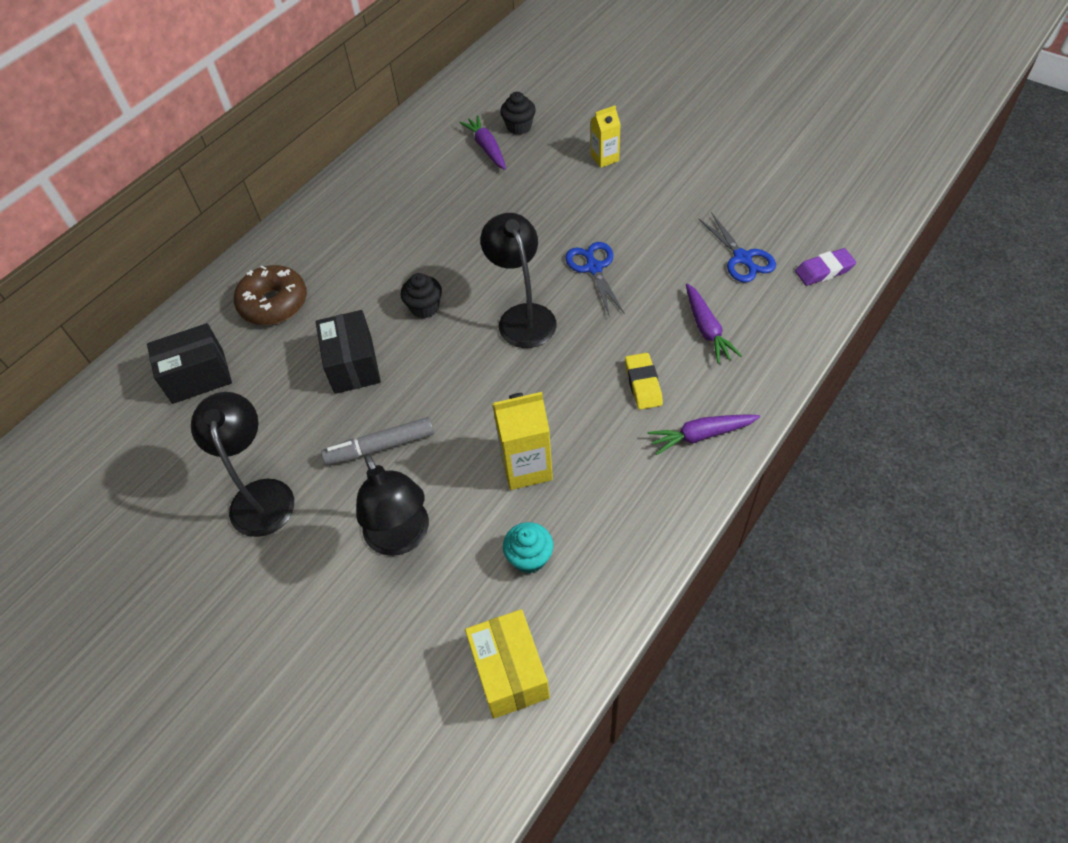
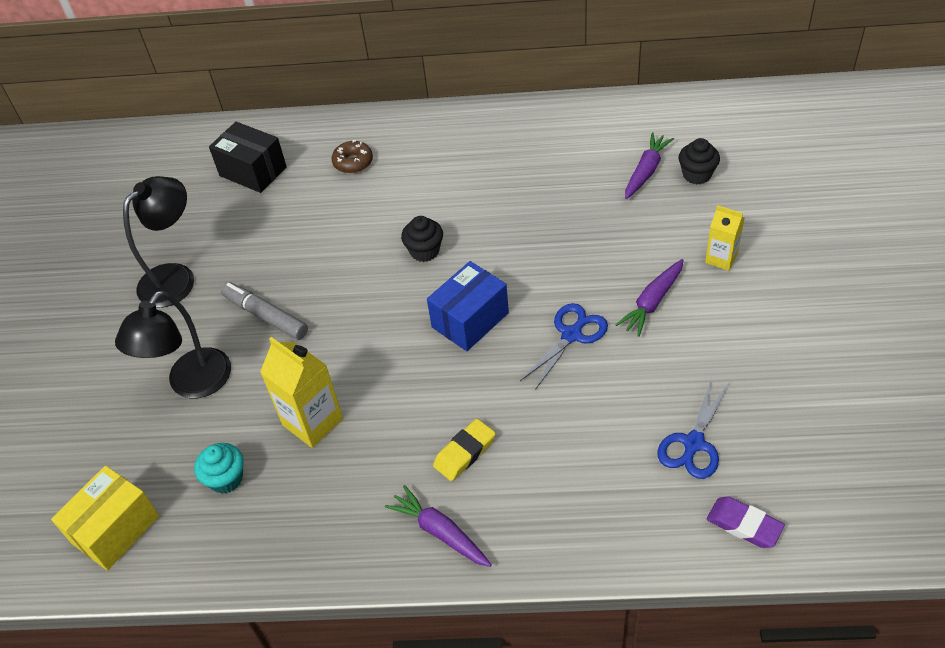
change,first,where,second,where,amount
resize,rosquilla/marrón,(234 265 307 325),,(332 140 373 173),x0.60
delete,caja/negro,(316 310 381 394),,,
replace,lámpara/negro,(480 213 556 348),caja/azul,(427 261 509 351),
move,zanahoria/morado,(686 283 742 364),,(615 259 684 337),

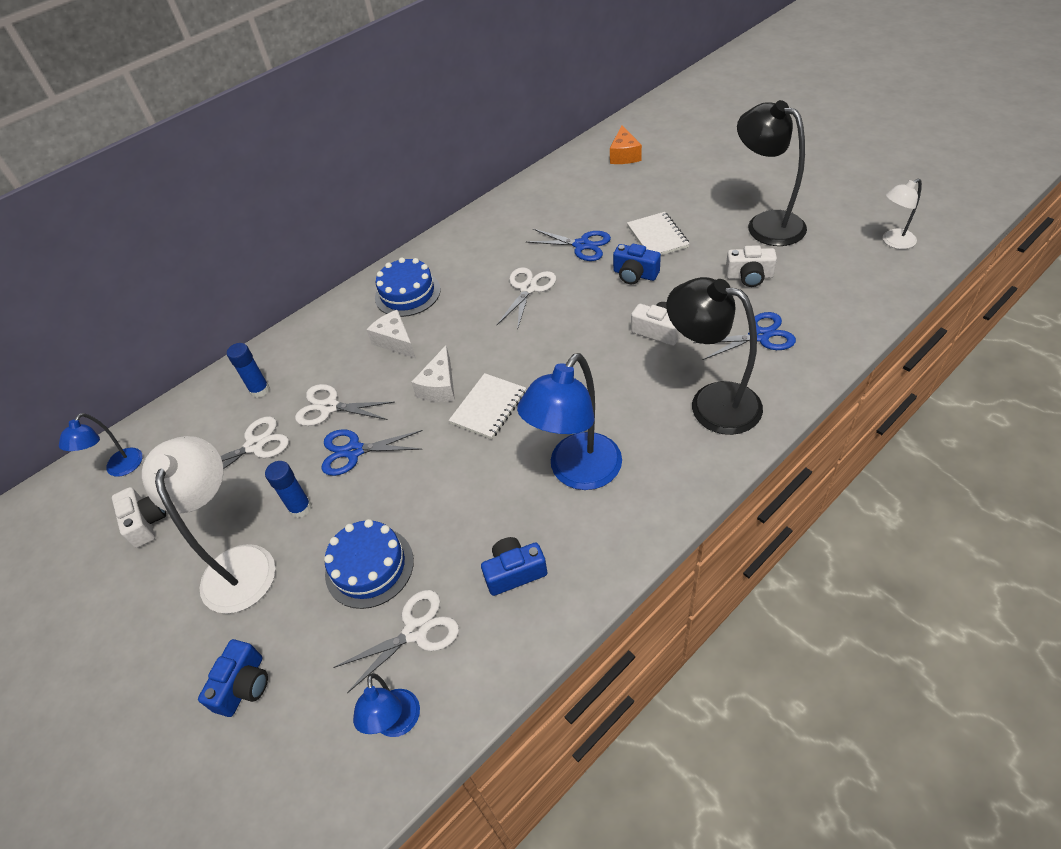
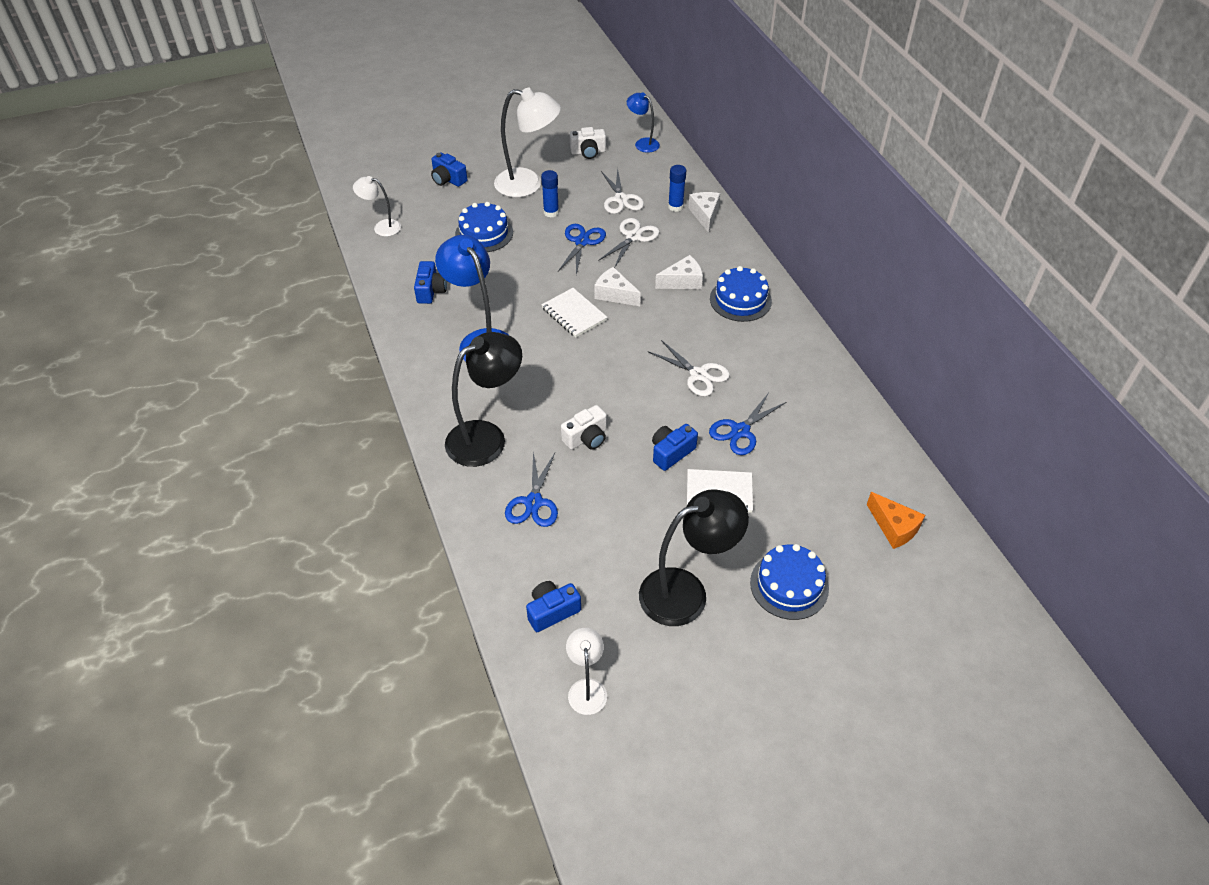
change,first,where,second,where,amount
delete,tijeras/blanco,(333 590 459 693),,,
recolor,lámpara/azul,(353 673 420 737),lámpara/blanco,(353 176 401 237),
rotate,queso/naranja,(610 125 642 164),,(867 492 925 549),150 degrees counterclockwise
delete,cámara/blanco,(726 245 777 287),,,
insert,,,cámara/azul,(526 581 581 632),
insert,,,queso/blanco,(688 192 720 233),
insert,,,tarta/azul,(750 544 829 620),

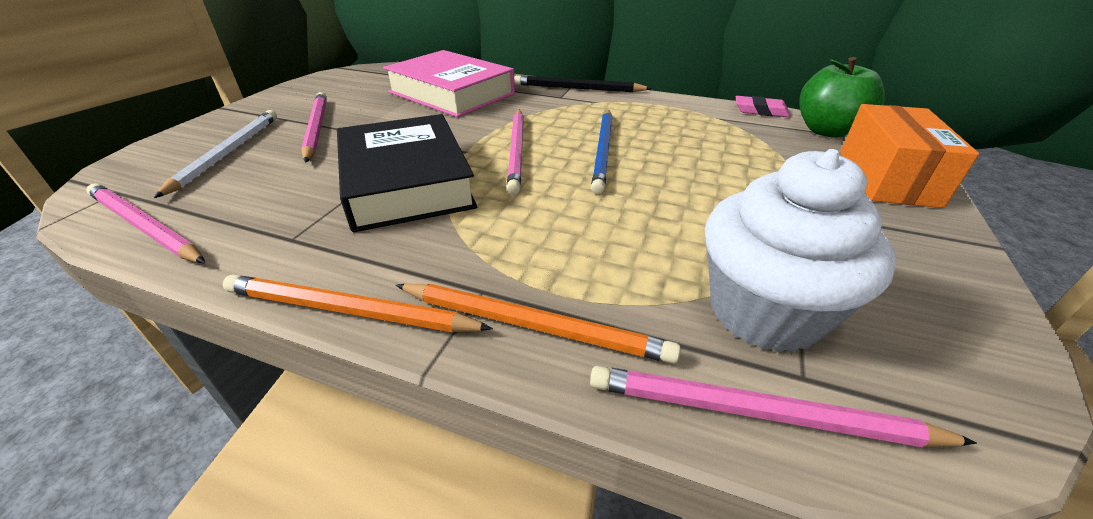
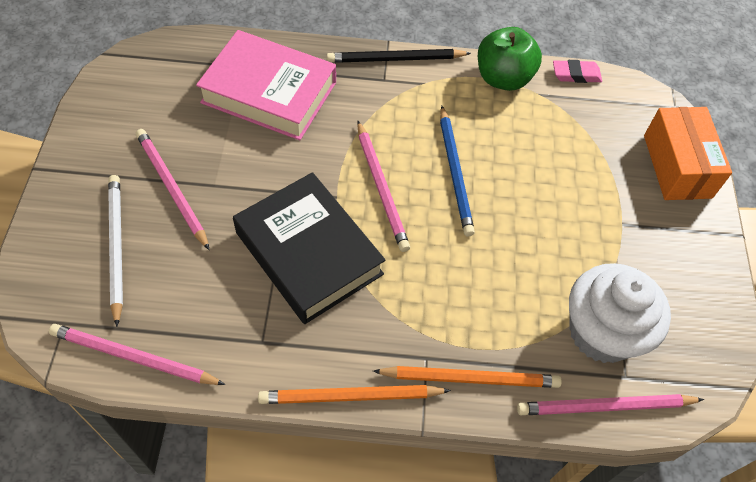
change,first,where,second,where,amount
move,manzana/verde,(799 57 885 138),,(478 27 542 91),

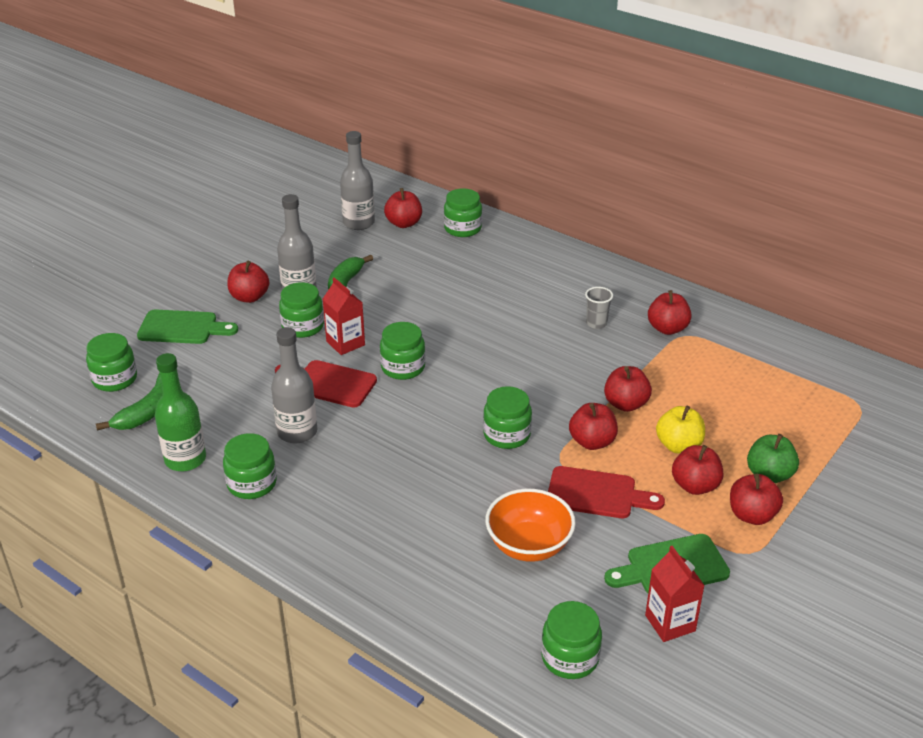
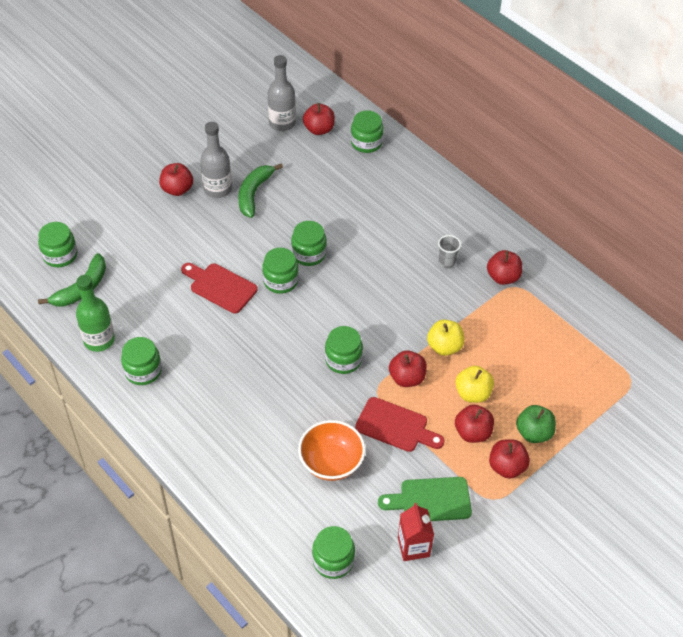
change,first,where,second,where,amount
delete,tabla de cortar/verde,(137 310 238 344),,,
delete,botella/gris,(271 327 317 443),,,
move,tarro/verde,(279 282 324 338),,(291 221 327 266),
delete,cartón de leche/rojo,(323 277 365 355),,,
recolor,manzana/rojo,(604 366 652 412),manzana/amarillo,(427 320 464 356),

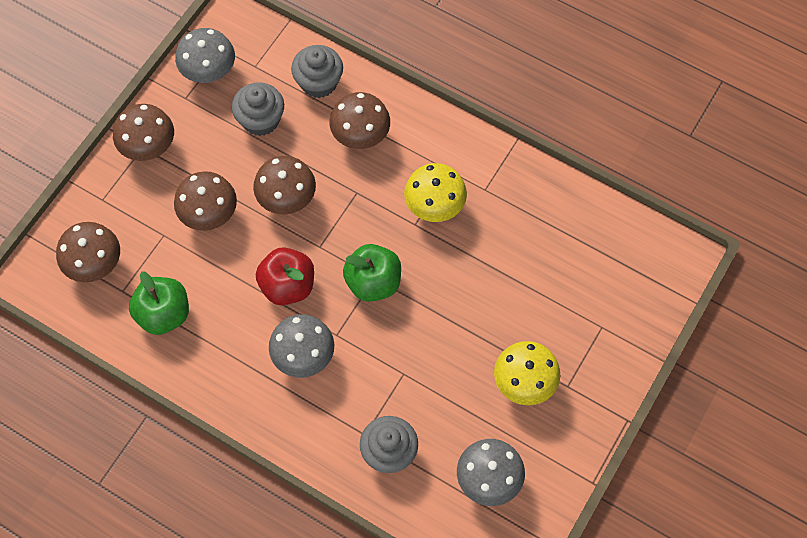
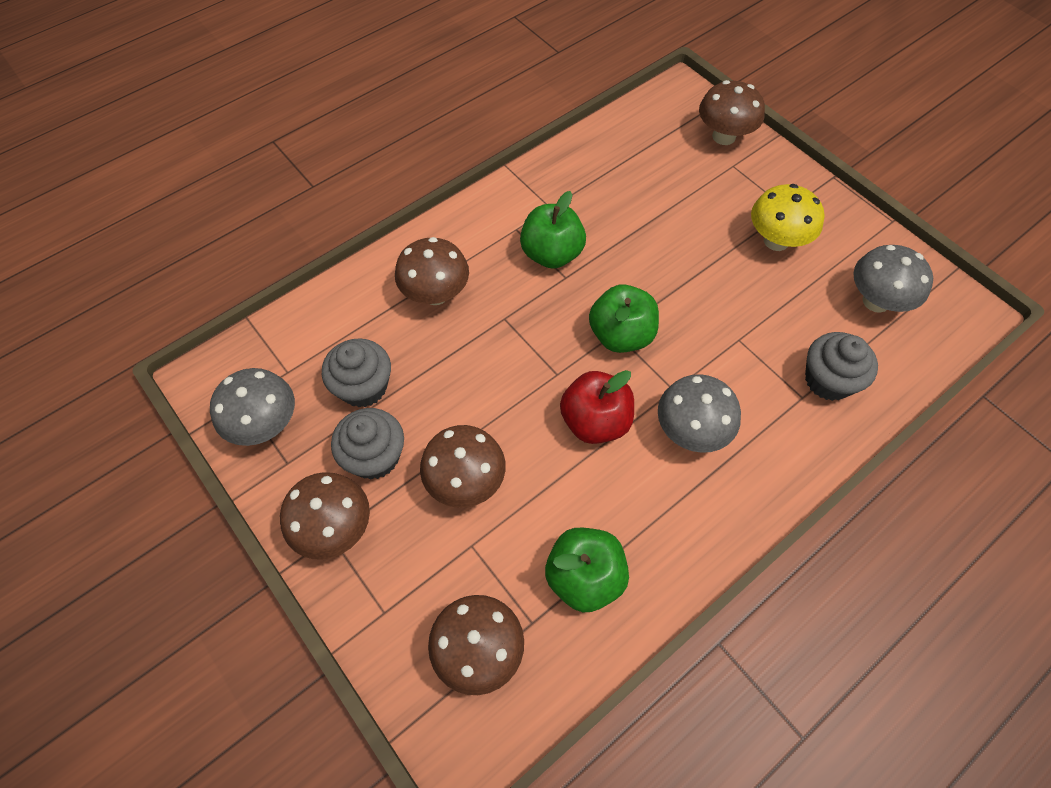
change,first,where,second,where,amount
move,seta/marrón,(253 156 316 214),,(699 80 765 145),
move,magdalena/gris,(291 45 343 98),,(331 408 404 480),
replace,seta/amarillo,(404 163 467 222),manzana/verde,(520 191 586 269),

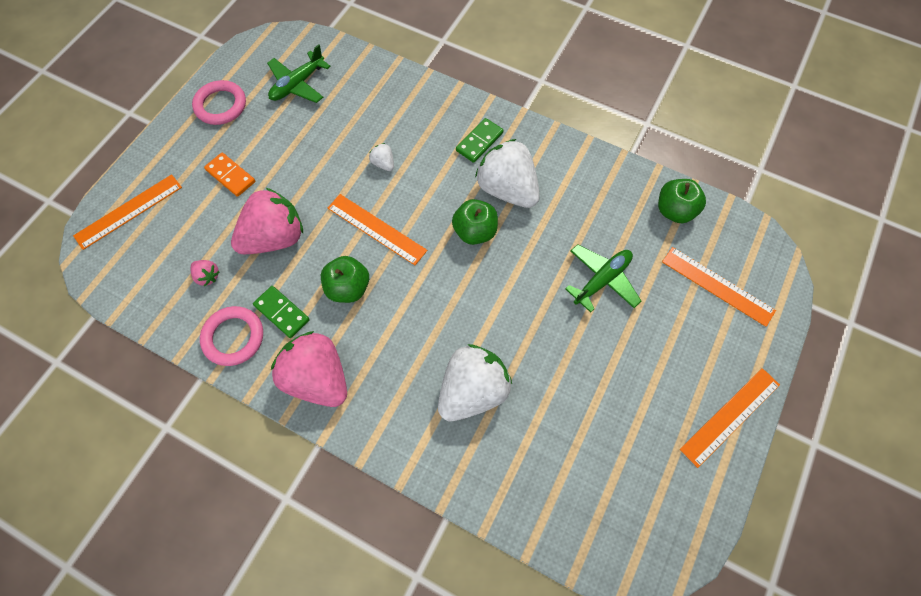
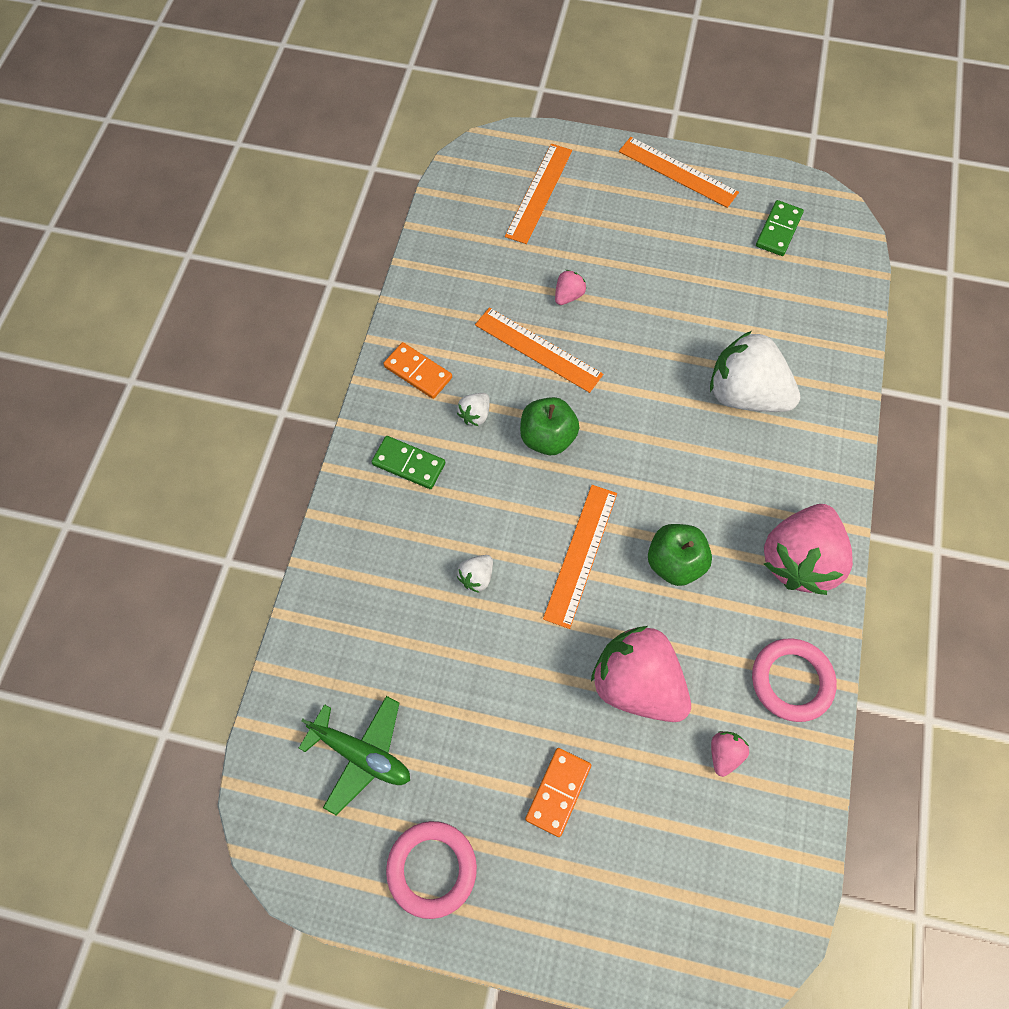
change,first,where,second,where,amount
move,regla/naranja,(73 174 182 250),,(475 308 603 393),
move,ficha de dominó/verde,(253 286 310 338),,(756 200 804 256),
resize,fresa/blanco,(475 139 540 208),,(457 393 490 426),x0.42
replace,avión/verde,(565 244 641 313),fresa/rosa,(555 270 586 305),
delete,manzana/verde,(658 179 706 223),,,
insert,,,ficha de dominó/naranja,(383 342 452 399),

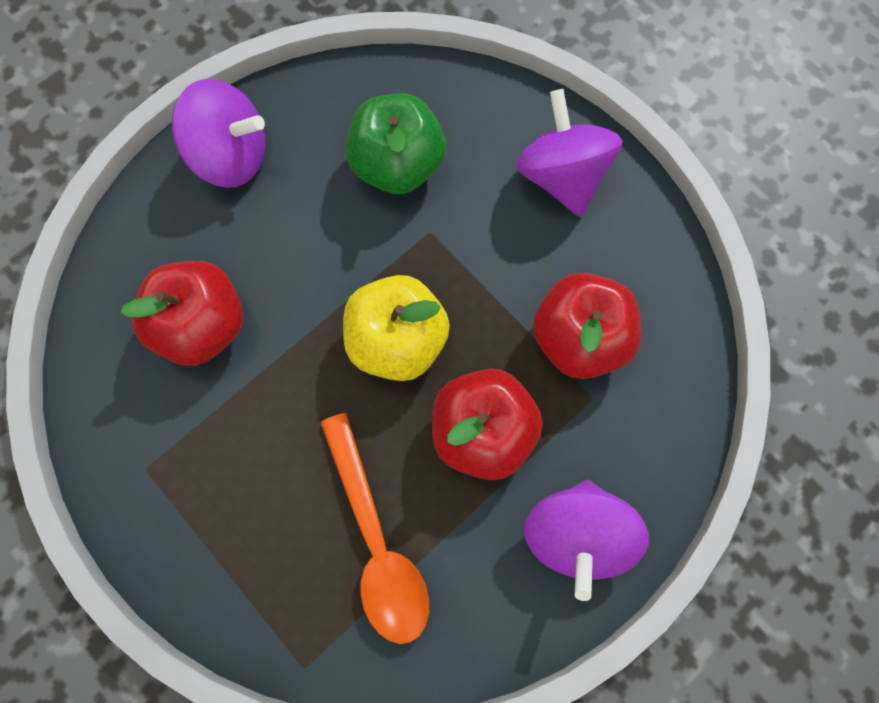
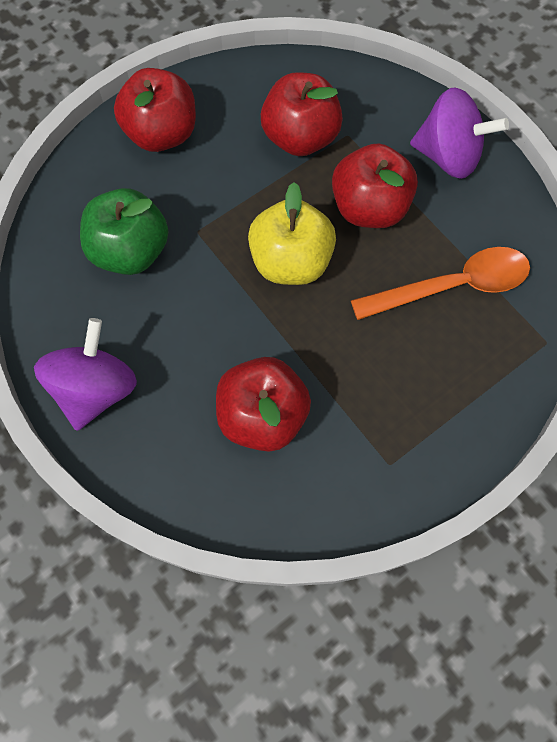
change,first,where,second,where,amount
replace,peonza/morado,(516 89 623 217),manzana/rojo,(114 68 196 152),

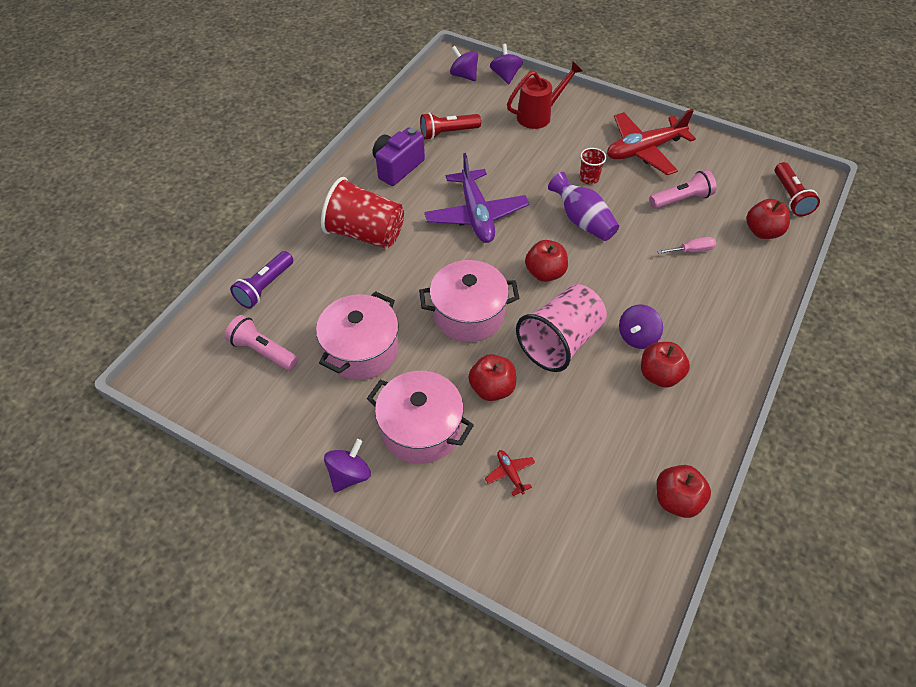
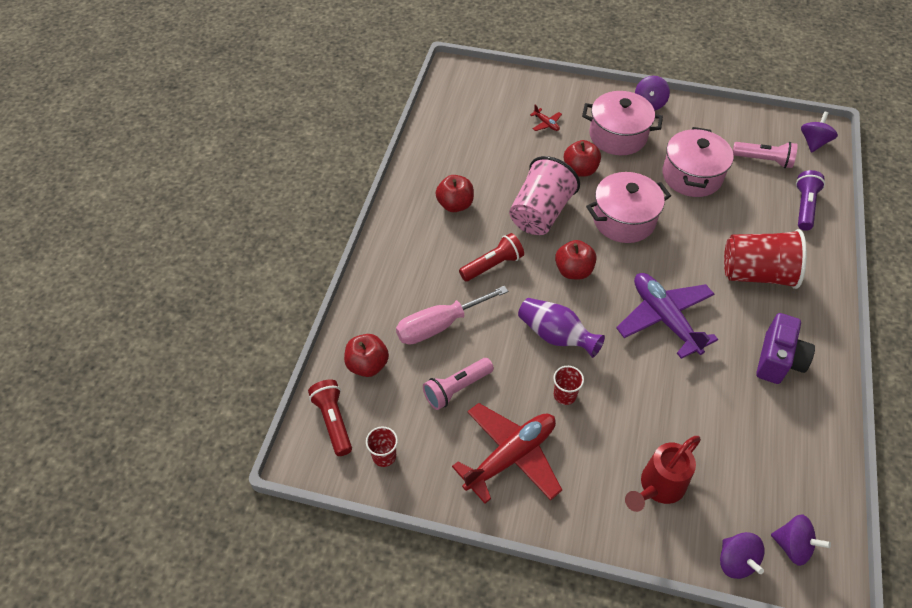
change,first,where,second,where,amount
move,lámpara de mano/rojo,(420 113 481 140),,(459 233 524 282),
move,peonza/morado,(619 305 663 349),,(801 112 838 153),
delete,manzana/rojo,(656 465 711 518),,,
resize,destornillador/rosa,(657 237 717 254),,(396 286 508 345),x1.96
insert,,,vaso/rojo,(366 427 398 467),

